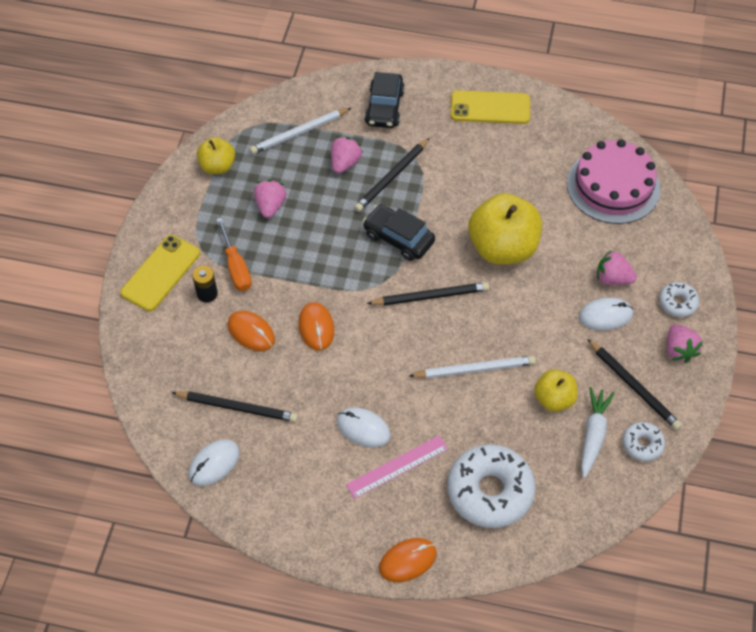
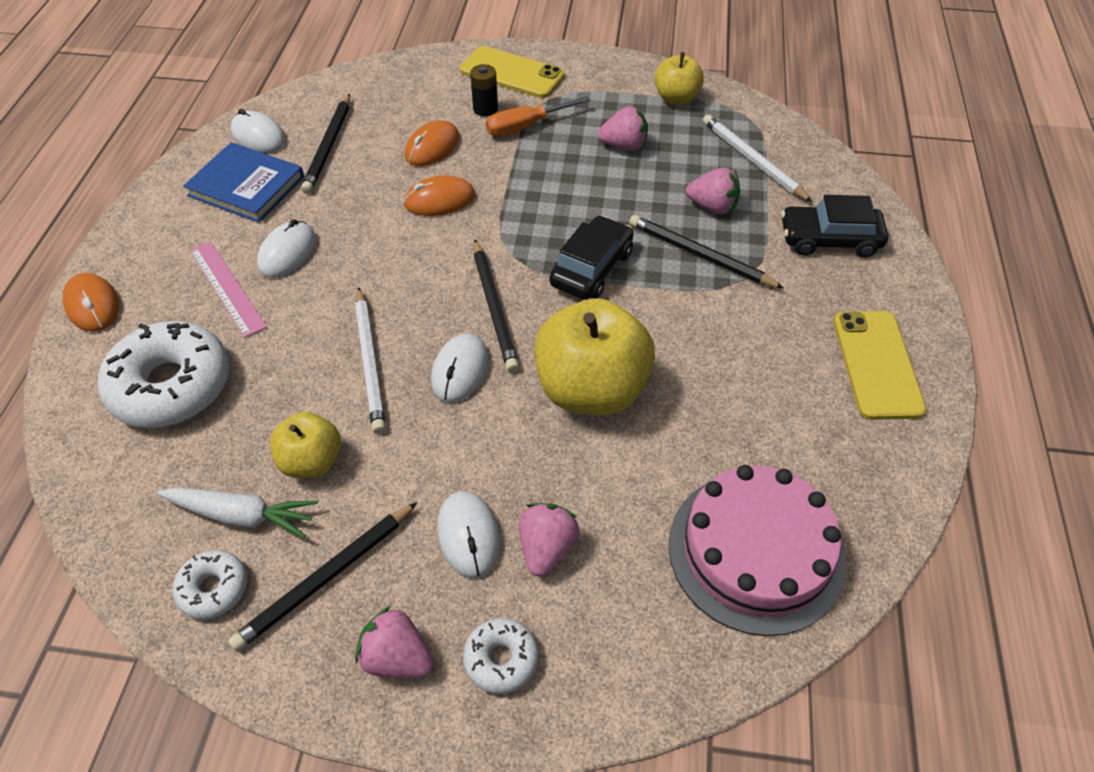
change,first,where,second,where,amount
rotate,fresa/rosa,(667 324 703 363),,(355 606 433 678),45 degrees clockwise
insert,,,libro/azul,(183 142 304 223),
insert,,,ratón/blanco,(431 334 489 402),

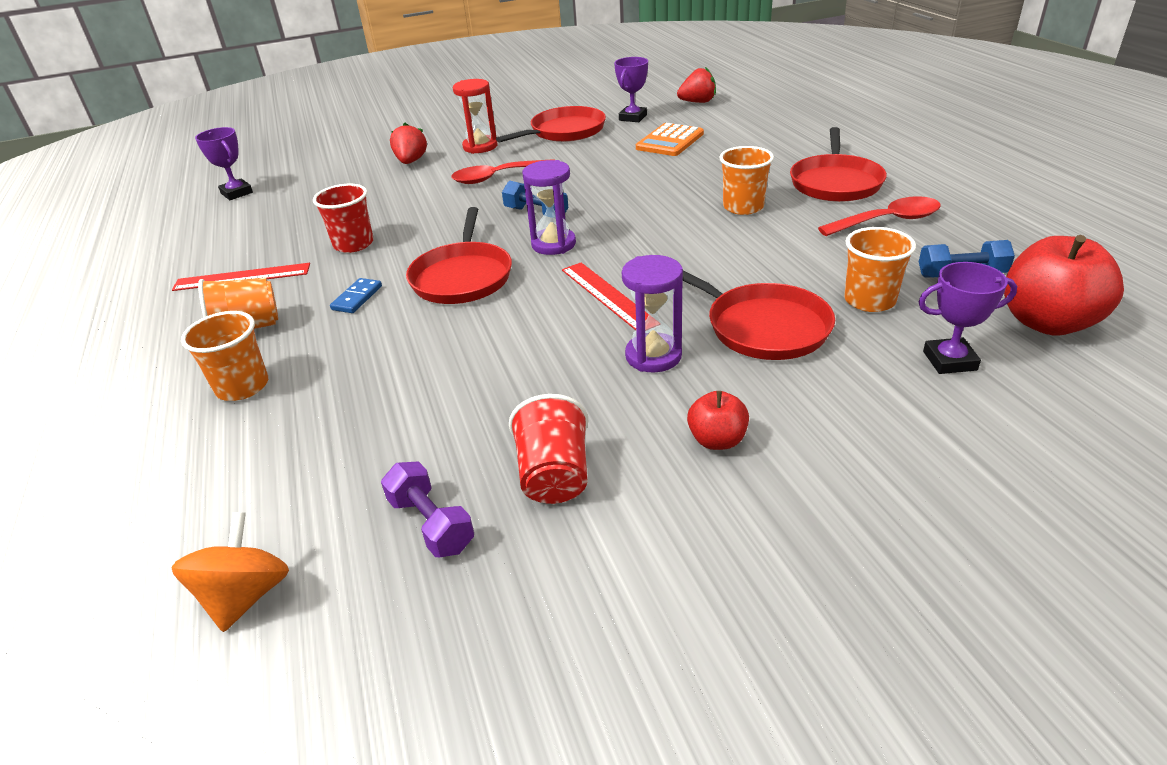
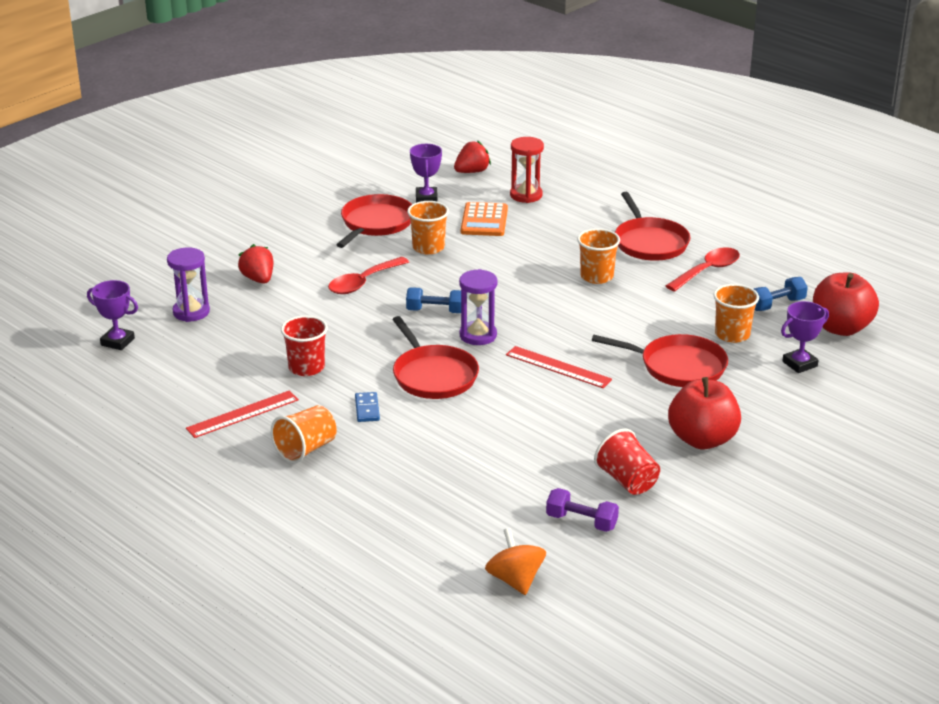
change,first,where,second,where,amount
move,vaso/naranja,(181 311 268 401),,(407 201 449 255),
move,reloj de arena/rojo,(453 79 498 154),,(510 137 544 203),
move,reloj de arena/morado,(622 255 683 373),,(167 247 210 322),
resize,manzana/rojo,(687 391 749 450),,(668 377 741 449),x1.90

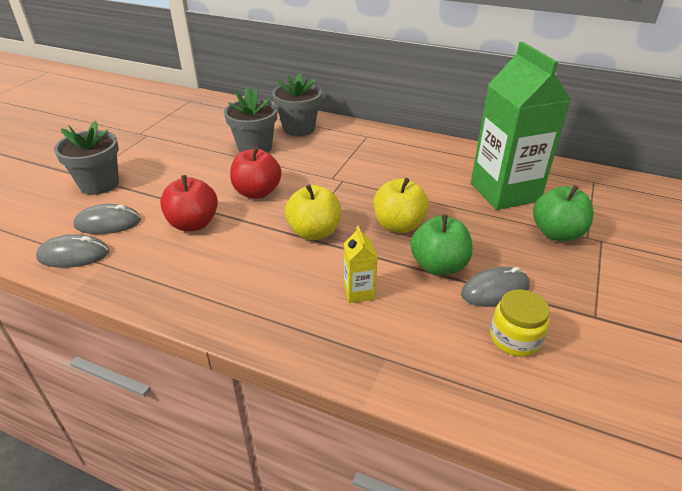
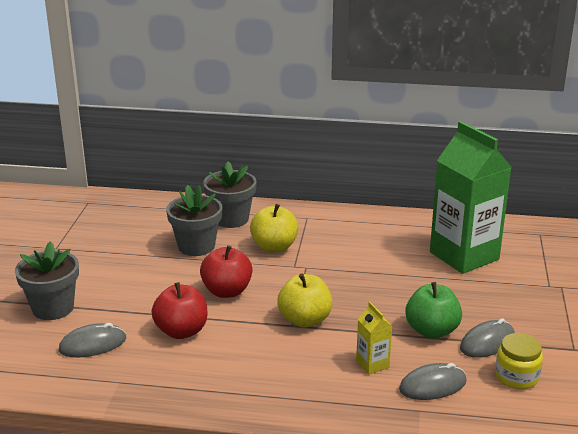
change,first,where,second,where,amount
move,ratón/gris,(36 234 109 268),,(399 363 466 400),
move,manzana/amarillo,(373 178 429 233),,(250 204 299 253),
delete,manzana/verde,(533 185 594 241),,,

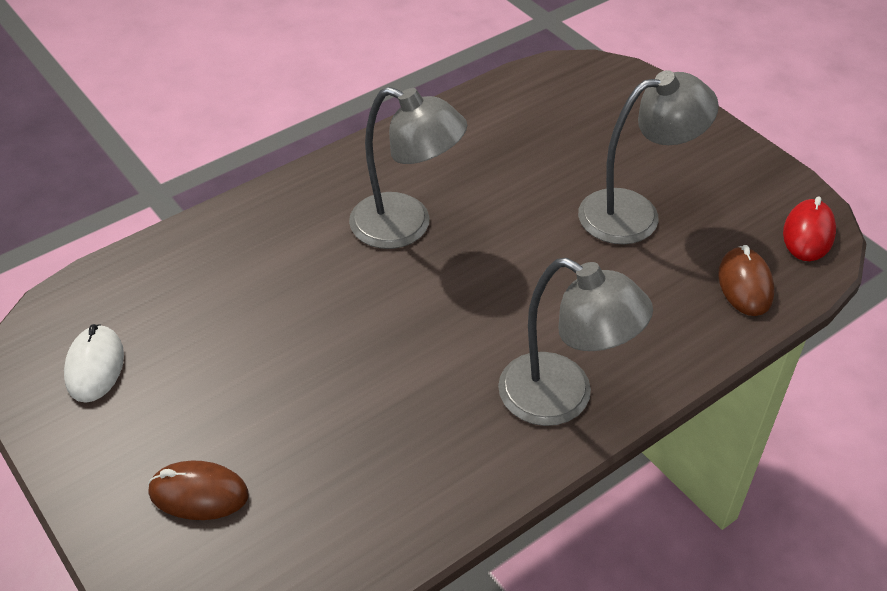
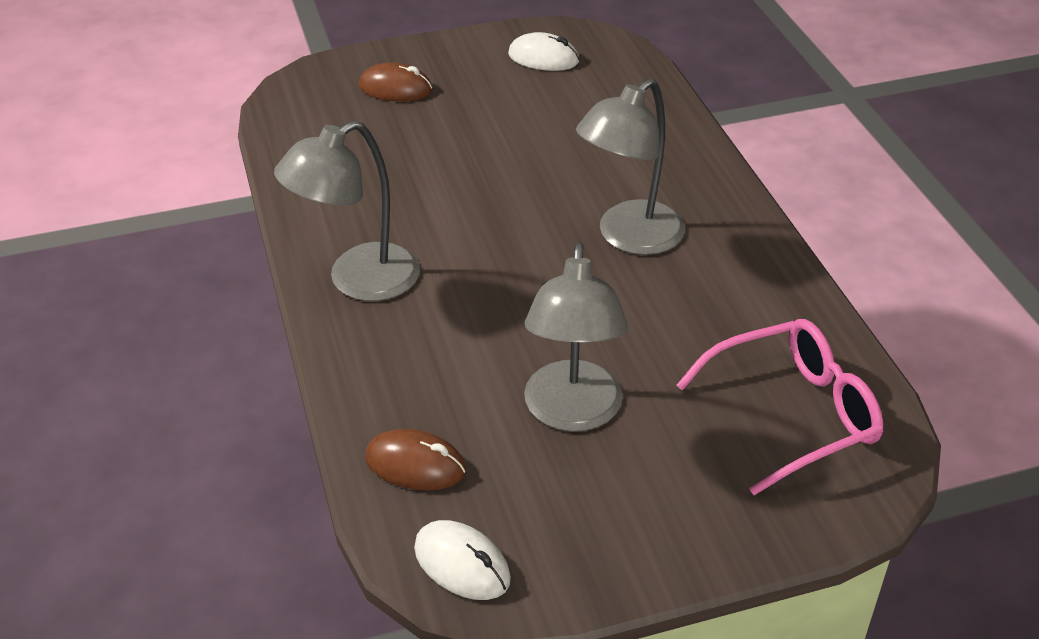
change,first,where,second,where,amount
rotate,ratón/marrón,(148 461 249 520),,(359 62 432 101),75 degrees clockwise
recolor,ratón/rojo,(783 196 836 261),ratón/blanco,(414 520 511 600),
insert,,,gafas/rosa,(676 319 883 495),

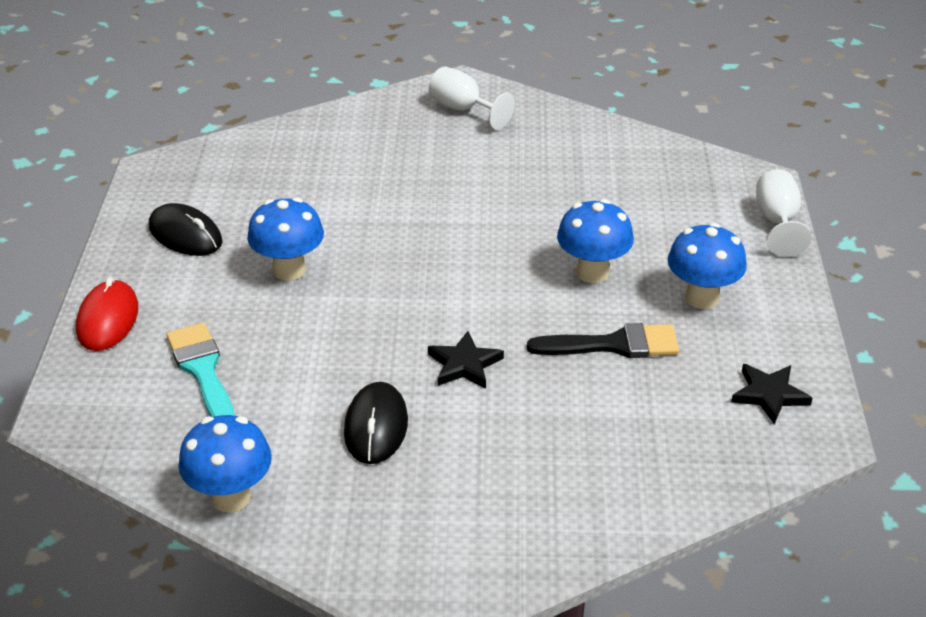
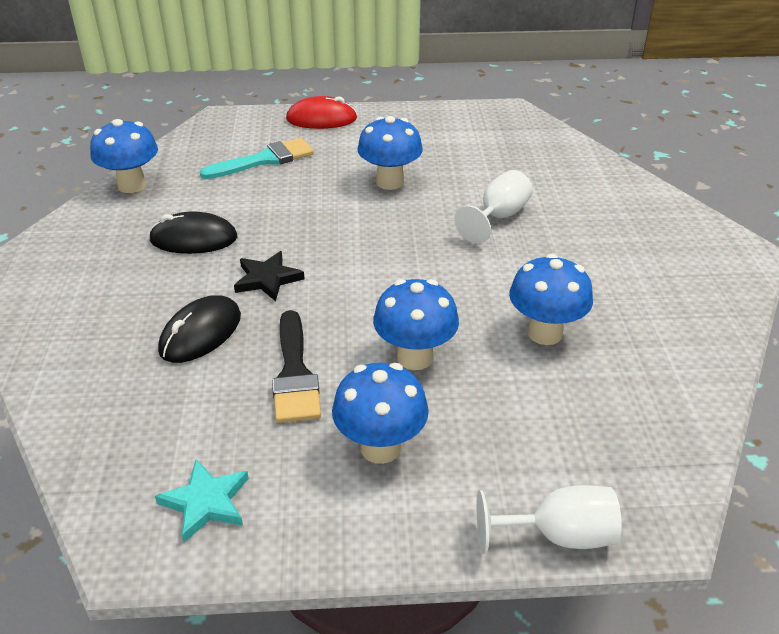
change,first,where,second,where,amount
move,ratón/negro,(149 203 223 256),,(158 295 241 363),
move,copa/blanco,(429 66 515 130),,(454 170 533 244),
recolor,estrella/negro,(731 364 812 424),estrella/turquesa,(155 459 249 542),
insert,,,seta/azul,(509 254 593 345),

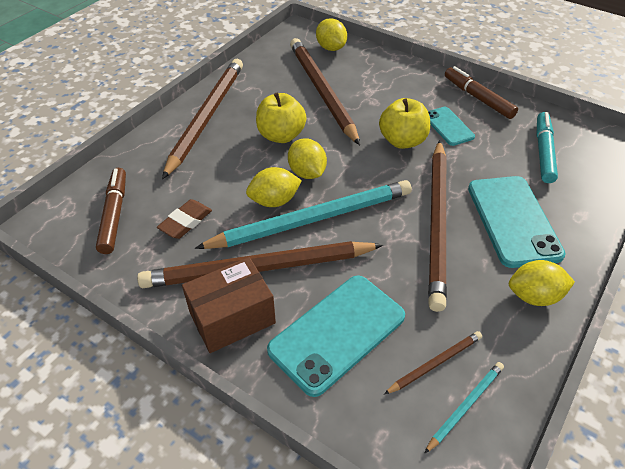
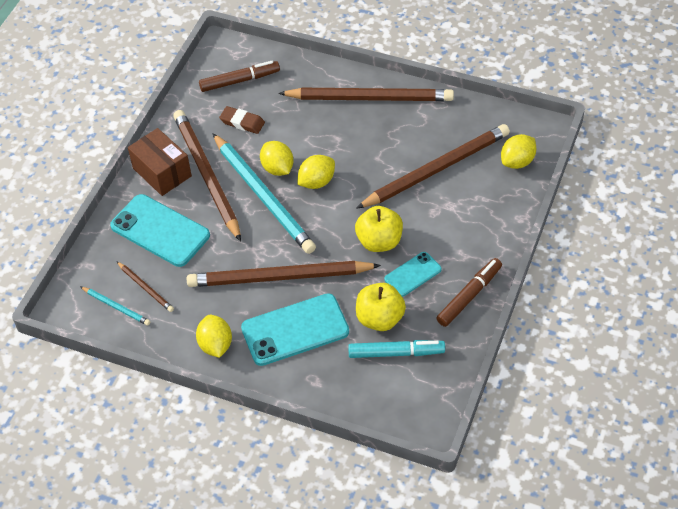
change,first,where,second,where,amount
move,manzana/amarillo,(256 92 306 143),,(356 283 406 331),

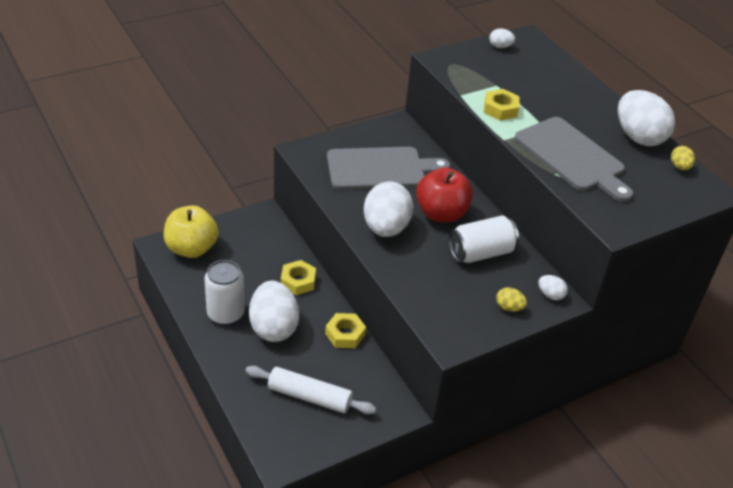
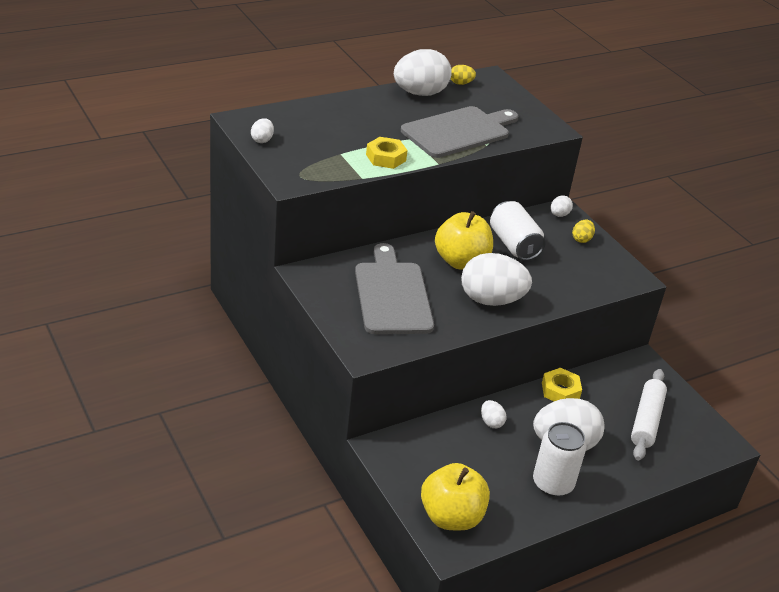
change,first,where,second,where,amount
replace,tuerca/amarillo,(281 260 316 295),huevo/blanco,(481 400 506 428),
recolor,manzana/rojo,(416 167 473 222),manzana/amarillo,(435 211 493 270),

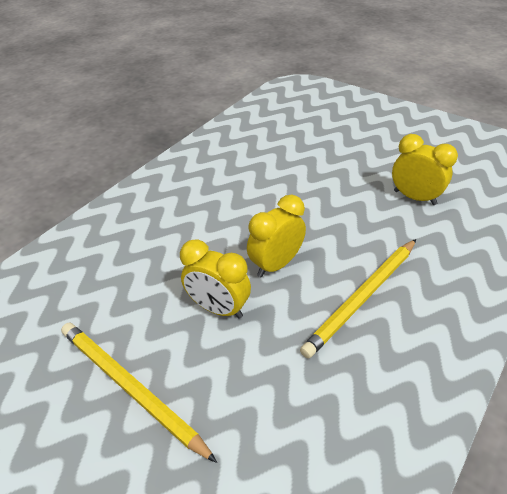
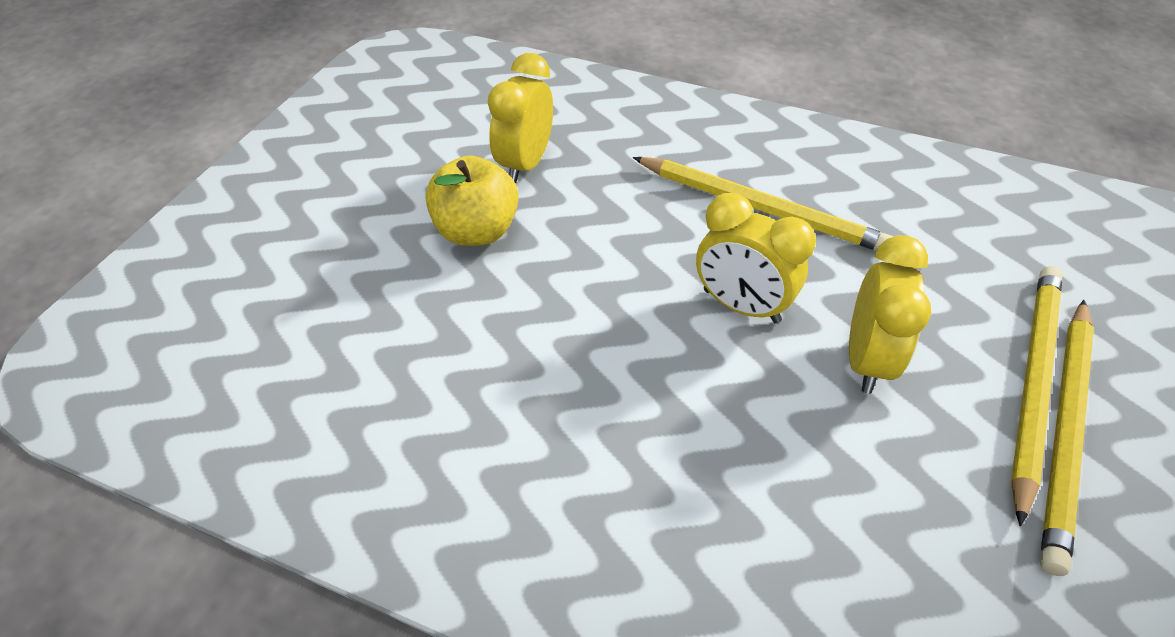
change,first,where,second,where,amount
insert,,,manzana/amarillo,(426 156 519 246),
insert,,,lápiz/amarillo,(1011 266 1062 526),

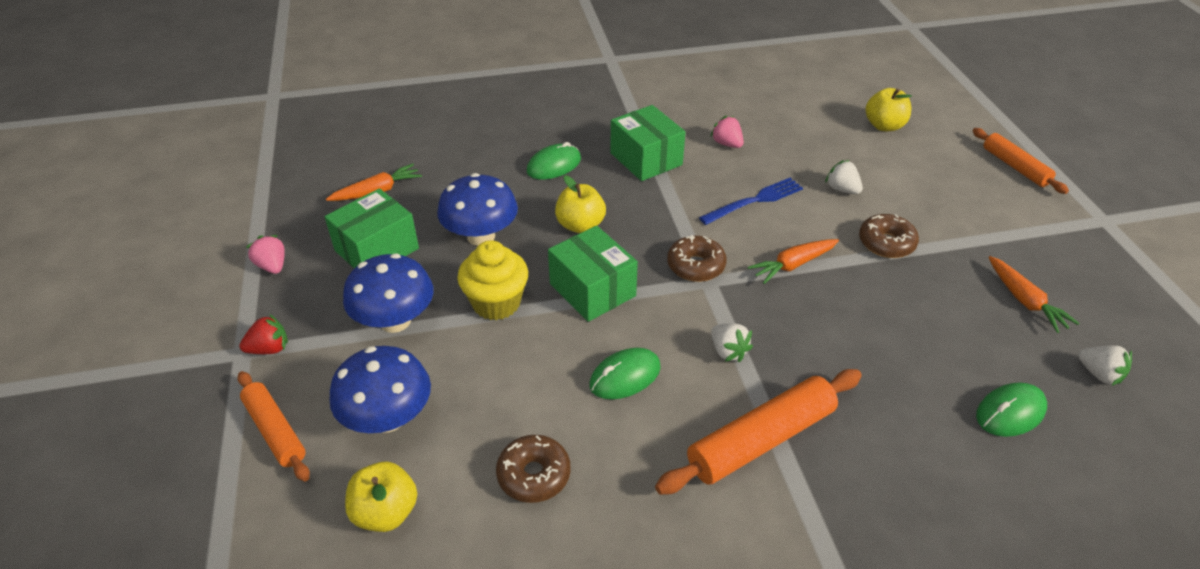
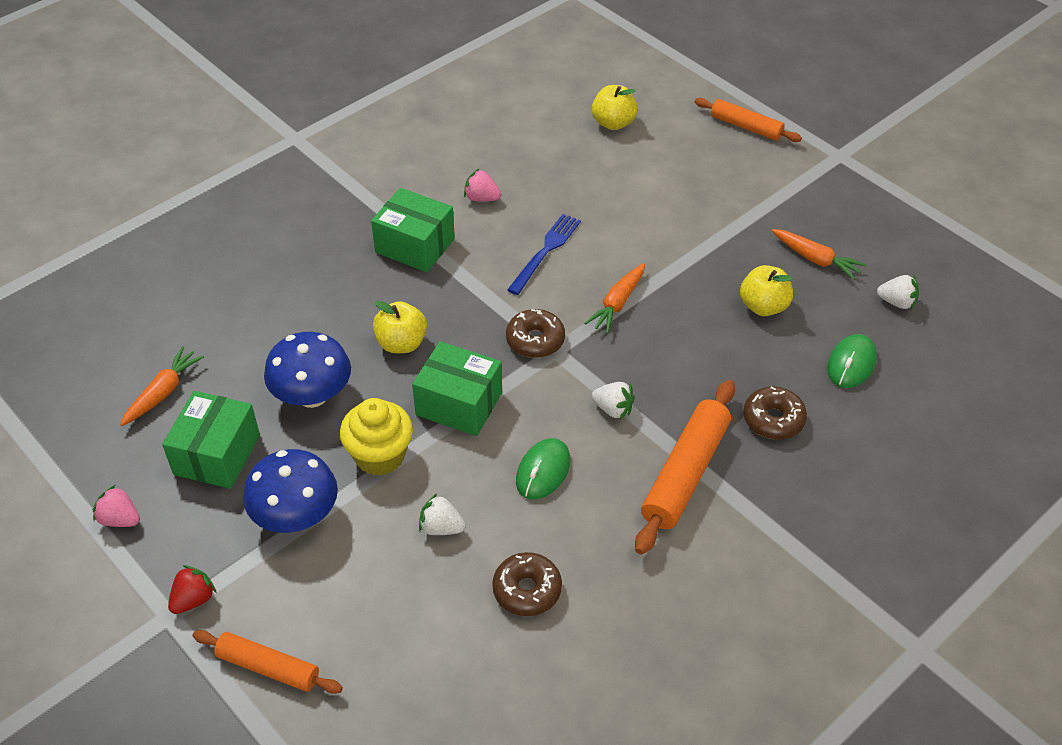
change,first,where,second,where,amount
delete,seta/azul,(329 346 431 433),,,
move,manzana/amarillo,(345 462 417 532),,(740 265 793 316),
delete,ratón/verde,(527 142 581 180),,,
move,fresa/blanco,(825 160 863 194),,(419 493 466 535),
move,rosquilla/marrón,(859 214 919 258),,(743 386 807 440),

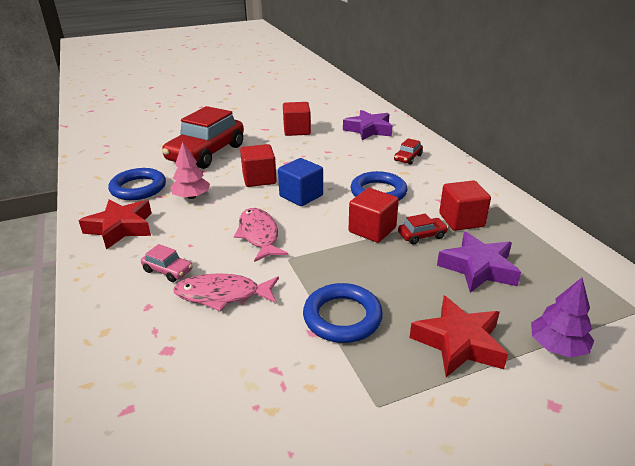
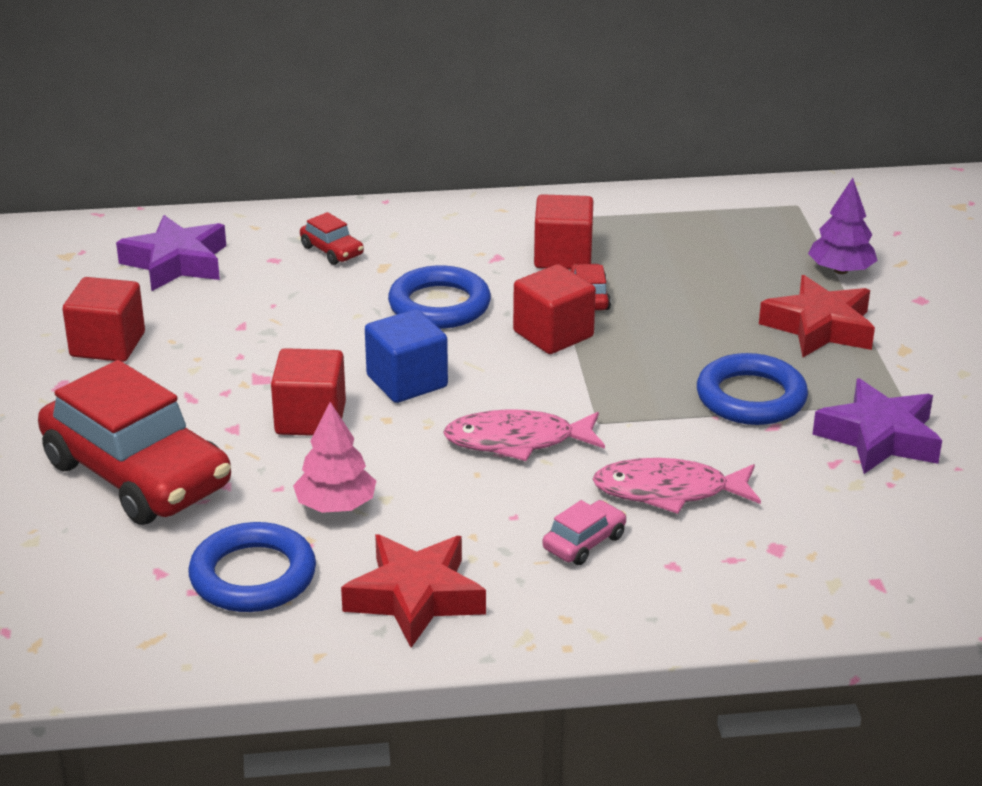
change,first,where,second,where,amount
rotate,pez/rosa,(173 273 279 311),,(592 458 761 514),75 degrees clockwise
move,estrella/morado,(437 232 521 293),,(812 379 942 474),

